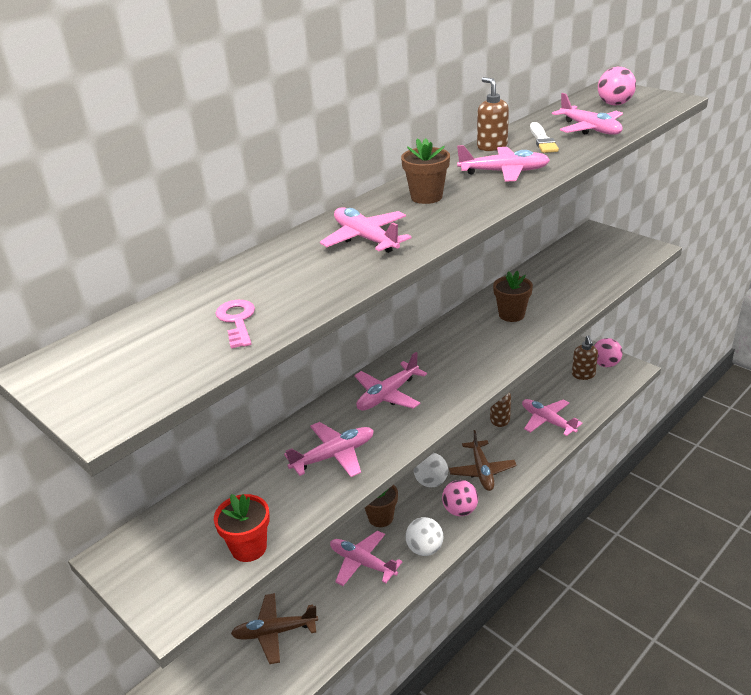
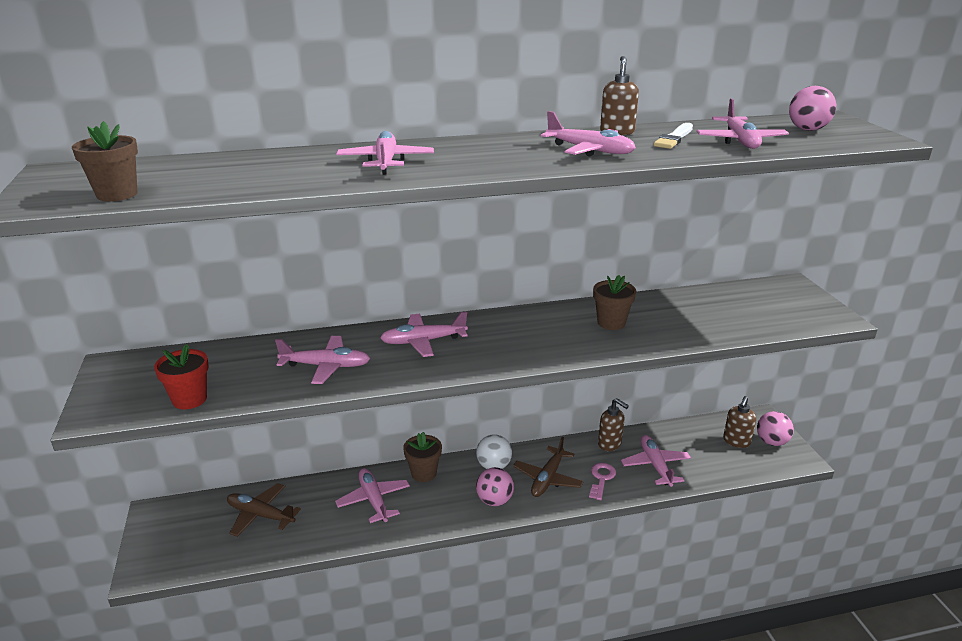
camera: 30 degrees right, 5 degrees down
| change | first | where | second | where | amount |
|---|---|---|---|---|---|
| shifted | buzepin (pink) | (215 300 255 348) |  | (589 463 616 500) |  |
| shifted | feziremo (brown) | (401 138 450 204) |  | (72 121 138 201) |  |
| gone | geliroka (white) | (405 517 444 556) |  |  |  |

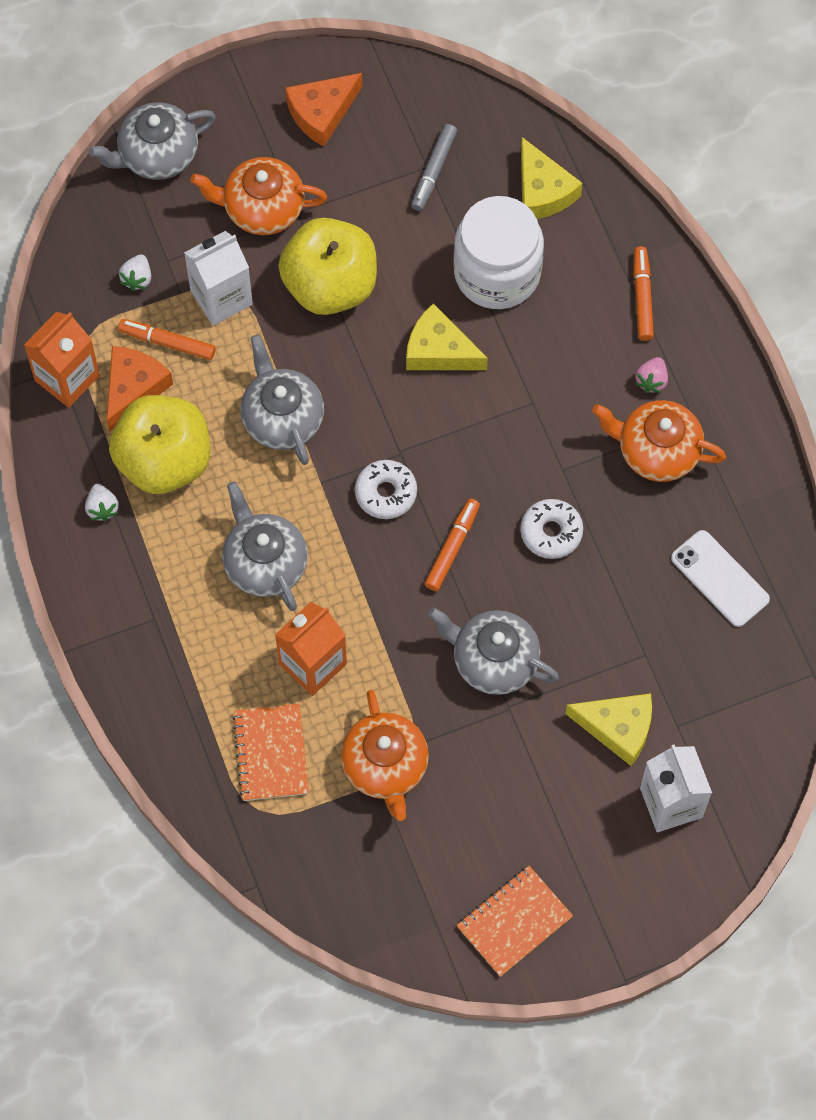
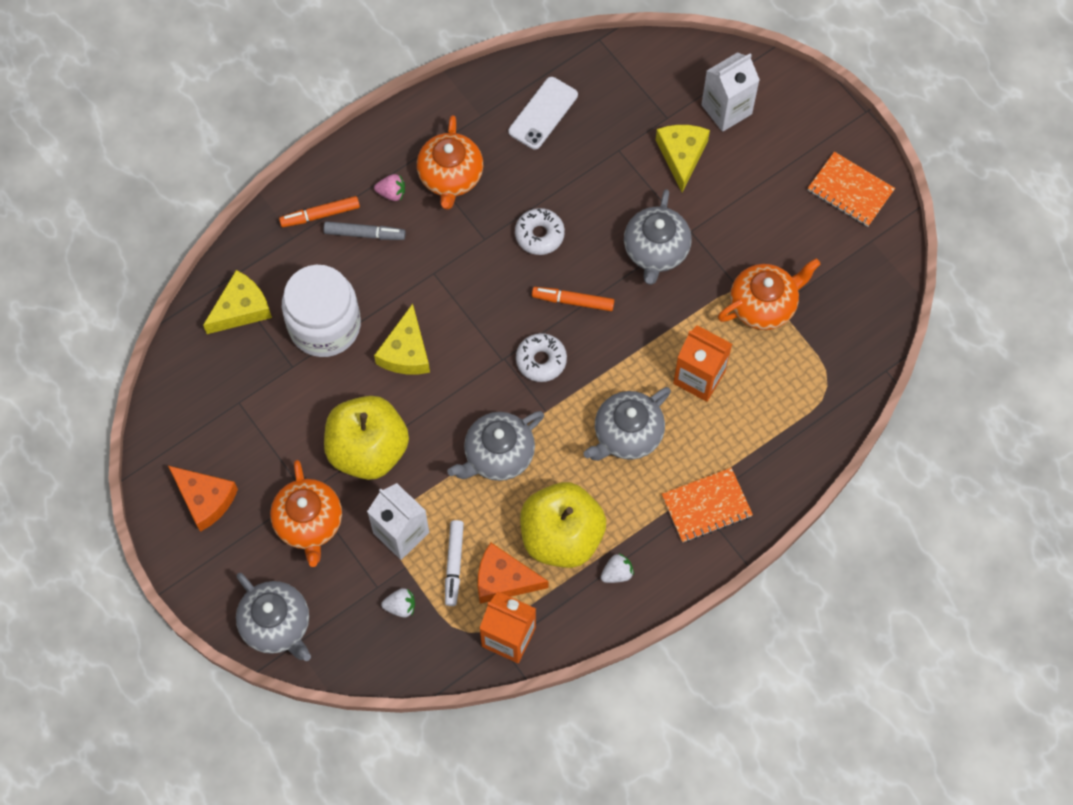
camera: 105 degrees left, 0 degrees up
| change | first | where | second | where | amount |
|---|---|---|---|---|---|
| repainted | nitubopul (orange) | (118 319 216 360) | nitubopul (white) | (445 520 464 606) |  |
| shifted | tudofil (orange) | (232 704 309 801) |  | (662 468 753 543) |  |
| shifted | nitubopul (grey) | (411 124 457 211) |  | (324 221 406 240) |  |

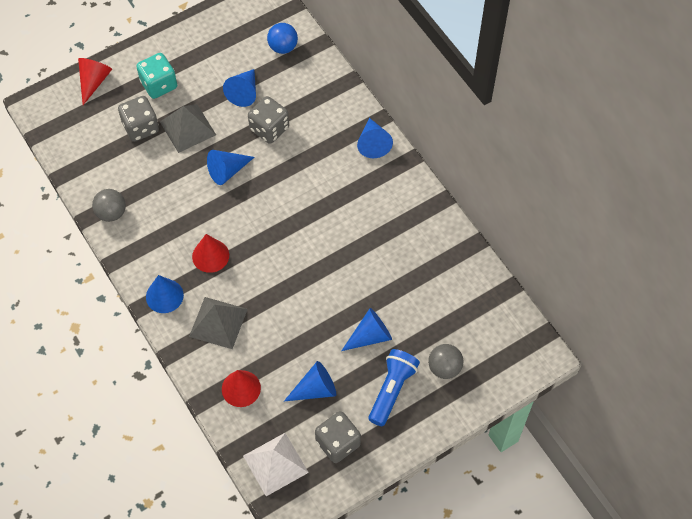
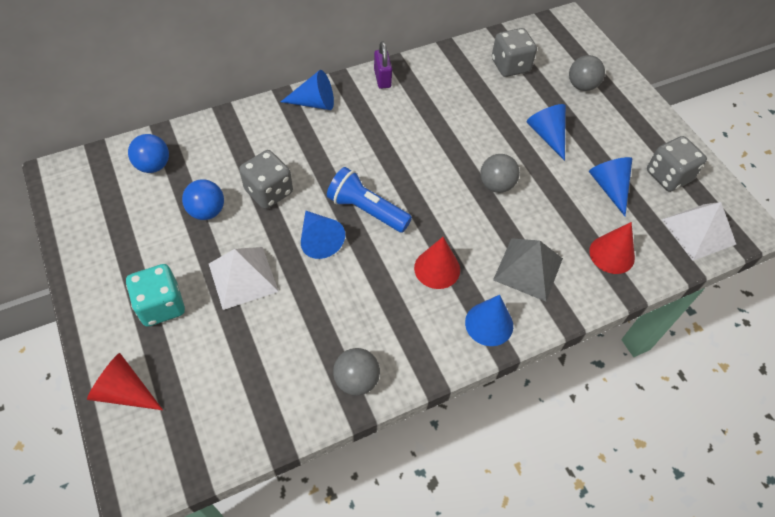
camera: 85 degrees left, 5 degrees down
| change | first | where | second | where | amount |
|---|---|---|---|---|---|
| shifted | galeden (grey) | (118 96 159 142) |  | (492 28 537 77) |  |
| repainted | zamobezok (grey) | (160 104 216 153) | zamobezok (white) | (209 247 279 310) |  |
| swapped | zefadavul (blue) | (223 69 256 107) | geliroka (blue) | (182 179 224 220) |  |
| shifted | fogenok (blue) | (368 349 420 426) |  | (327 167 412 233) |  |
| new |  |  | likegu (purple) | (374 41 392 89) |  |
| new |  |  | geliroka (grey) | (480 154 520 193) |  |

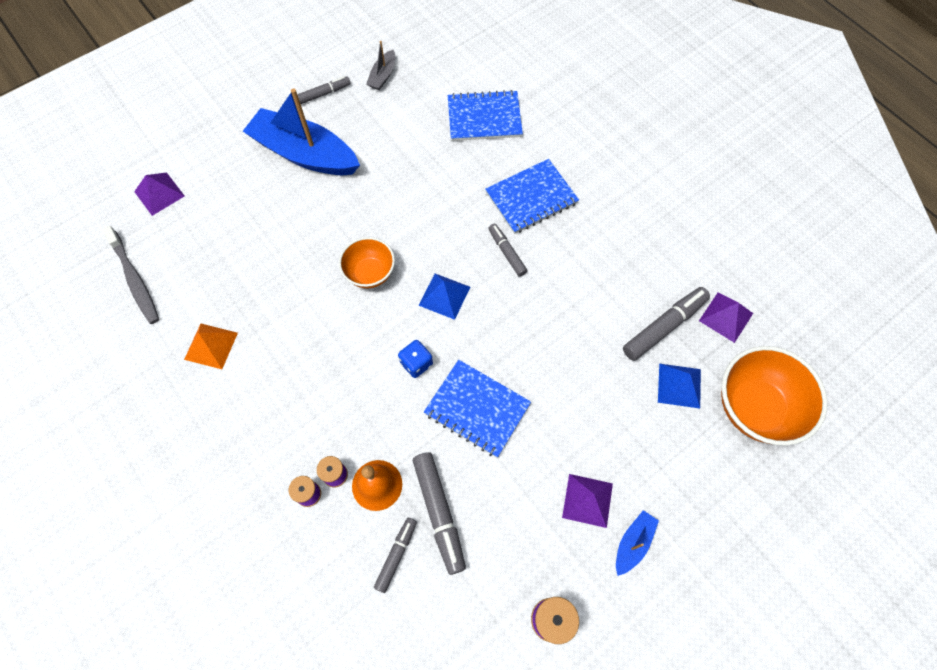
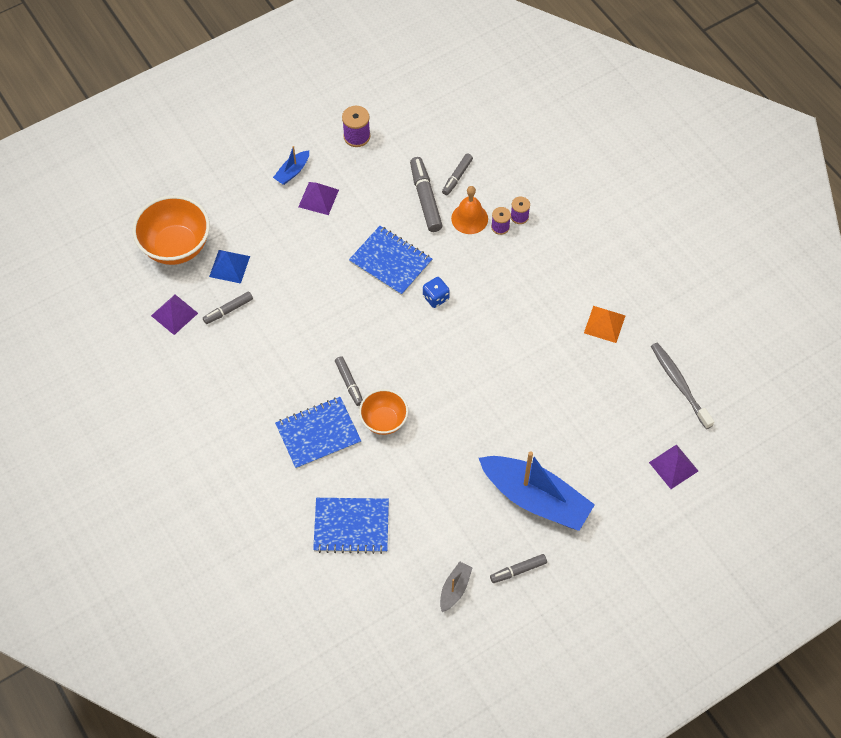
camera: 175 degrees left, 5 degrees down
| change | first | where | second | where | amount |
|---|---|---|---|---|---|
| shifted | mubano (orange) | (339 237 395 288) |  | (359 389 408 435) |  |
| gone | zamobezok (blue) | (419 274 470 320) |  |  |  |
| scaled | nitubopul (grey) | (623 287 710 361) |  | (203 292 253 324) | x0.61 |

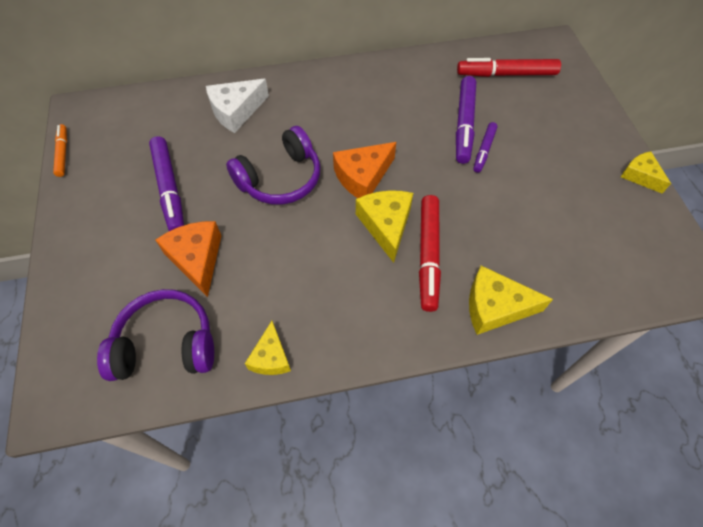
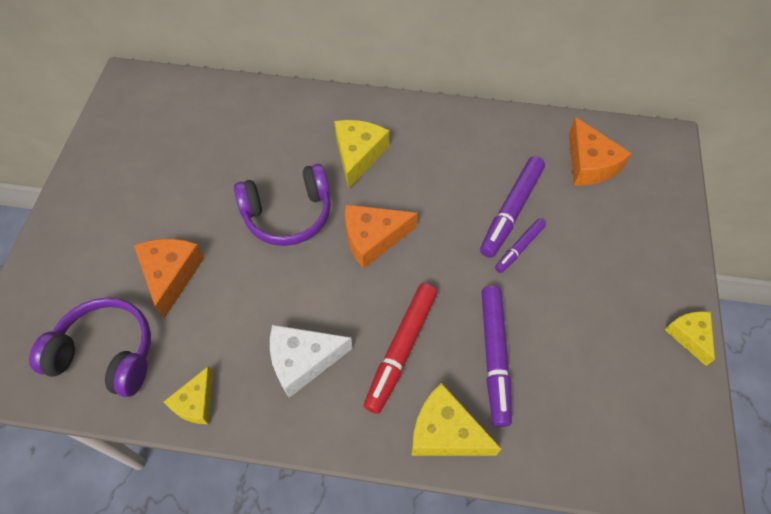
camera: 20 degrees right, 0 degrees up
| change | first | where | second | where | amount |
|---|---|---|---|---|---|
| gone | nitubopul (orange) | (53 124 67 177) |  |  |  |
| shifted | nitubopul (purple) | (149 136 184 231) |  | (482 286 512 427) |  |
| shifted | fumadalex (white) | (206 79 269 133) |  | (270 325 353 398) |  |
| shifted | fumadalex (yellow) | (356 190 413 263) |  | (334 120 389 189) |  |
| swapped | nitubopul (red) | (457 58 561 77) | fumadalex (orange) | (569 117 632 186) |  |

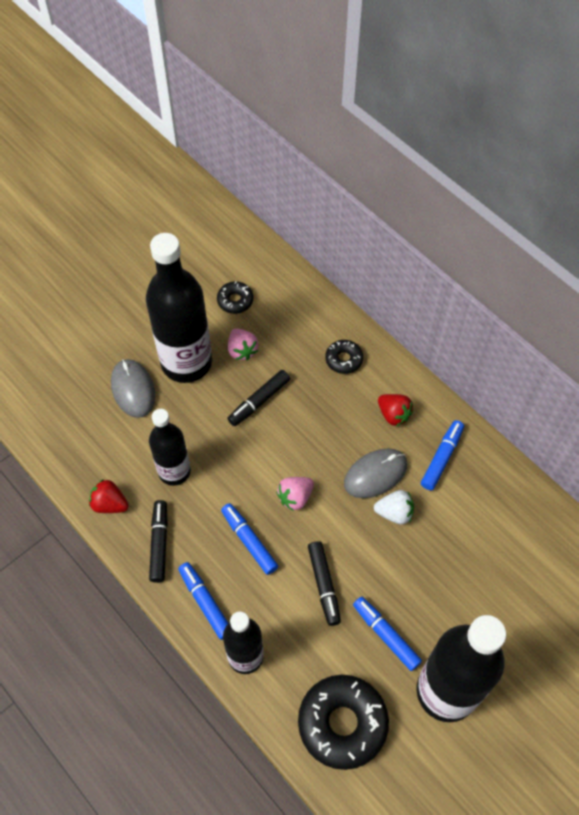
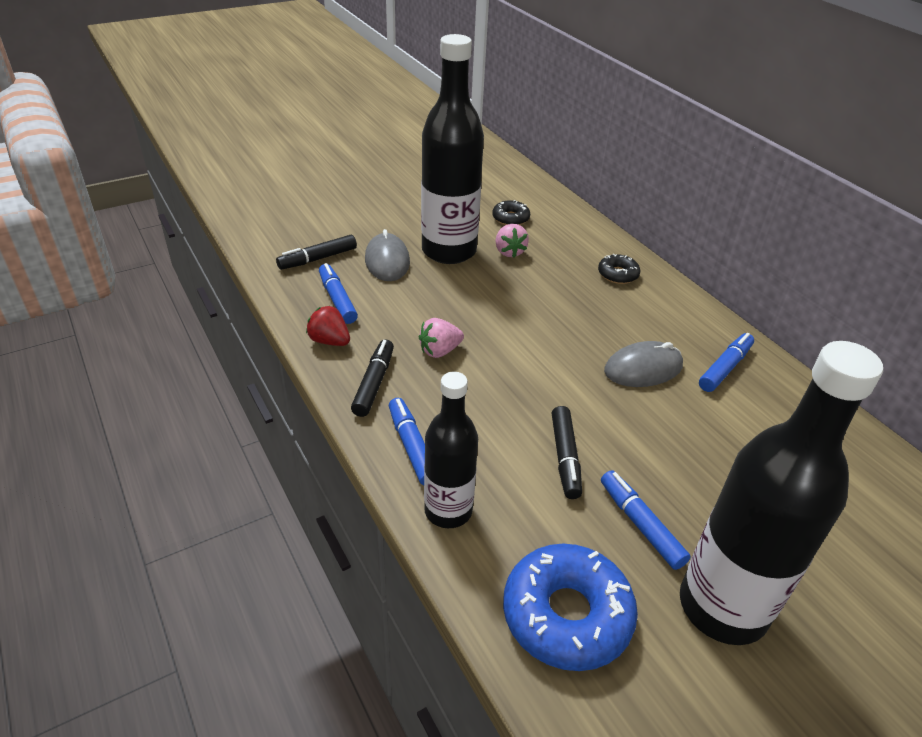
camera: 10 degrees right, 20 degrees down
| change | first | where | second | where | amount |
|---|---|---|---|---|---|
| gone | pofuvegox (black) | (149 409 191 486) |  |  |  |
| shifted | nitubopul (blue) | (221 503 278 575) |  | (319 263 358 324) |  |
| shifted | nitubopul (black) | (227 370 290 426) |  | (276 235 357 270) |  |
| shifted | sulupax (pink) | (276 477 314 511) |  | (419 318 464 358) |  |
| repainted | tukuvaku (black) | (298 675 389 770) | tukuvaku (blue) | (503 544 638 671) |  |
| gone | sulupax (white) | (374 490 414 524) |  |  |  |
| gone | sulupax (red) | (378 394 413 426) |  |  |  |

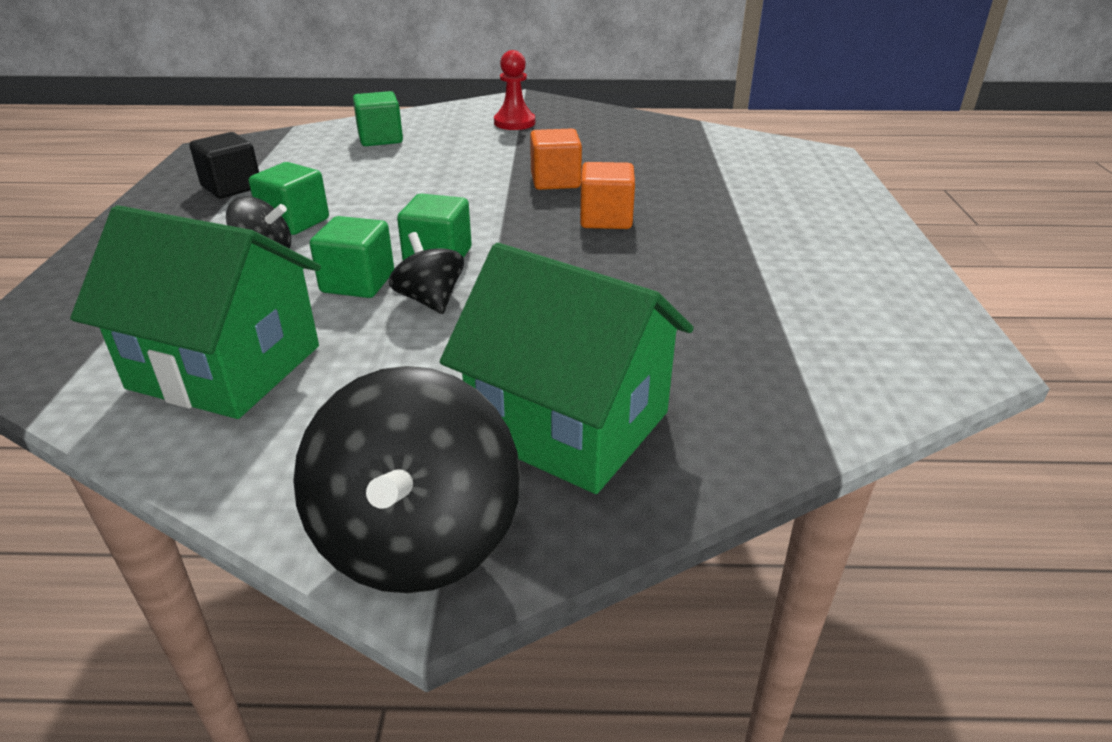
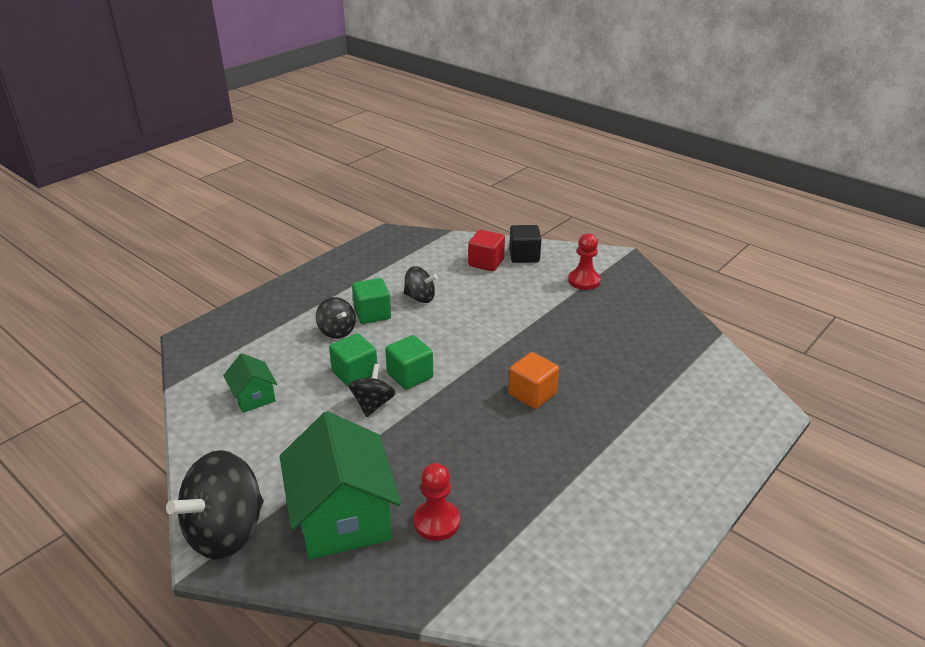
camera: 40 degrees right, 0 degrees up
| change | first | where | second | where | amount |
|---|---|---|---|---|---|
| scaled | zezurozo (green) | (70 205 321 419) |  | (223 353 277 413) | x0.49 |
| shifted | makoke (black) | (189 132 259 198) |  | (509 225 541 263) |  |
| repainted | makoke (green) | (353 91 403 146) | makoke (red) | (468 230 505 271) |  |
| gone | makoke (orange) | (530 128 582 190) |  |  |  |
| new |  |  | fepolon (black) | (404 266 437 303) |  |
| new |  |  | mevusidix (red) | (414 463 460 541) |  |

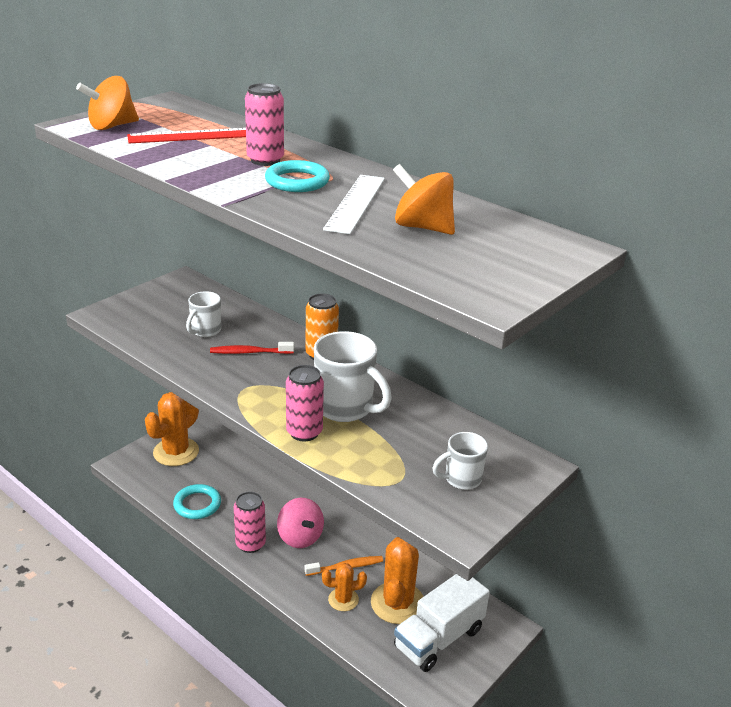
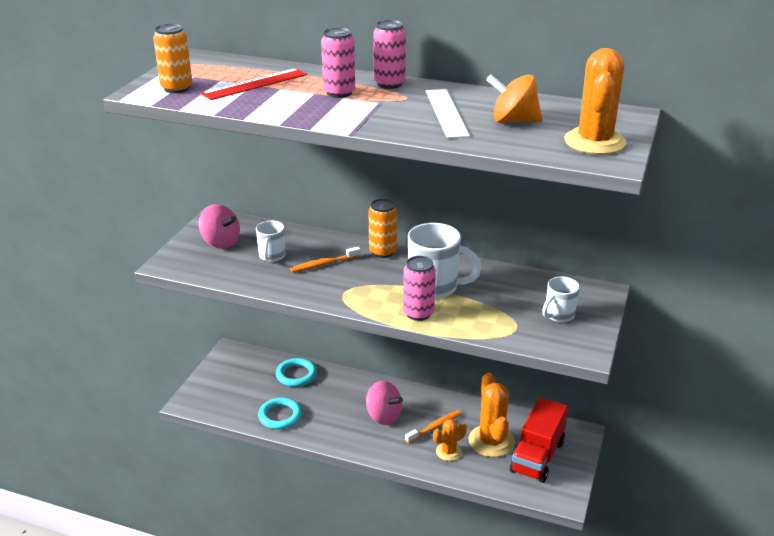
camera: 20 degrees left, 0 degrees up
| change | first | where | second | where | amount |
|---|---|---|---|---|---|
| swapped | fepolon (orange) | (76 76 139 130) | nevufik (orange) | (153 23 192 93) |  |
| shifted | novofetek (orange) | (145 392 199 466) |  | (564 48 627 154) |  |
| repainted | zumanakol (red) | (210 342 294 354) | zumanakol (orange) | (290 247 361 273) |  |
| shifted | nevufik (pink) | (234 492 266 553) |  | (373 20 406 89) |  |
| shifted | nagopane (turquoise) | (265 160 330 192) |  | (276 358 317 387) |  |
| repainted | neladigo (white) | (394 574 490 672) | neladigo (red) | (510 397 568 483) |  |
| new |  |  | fepolon (pink) | (199 204 240 249) |  |

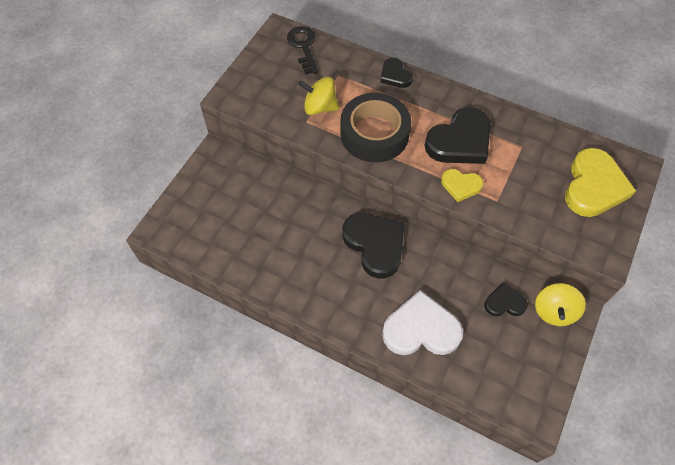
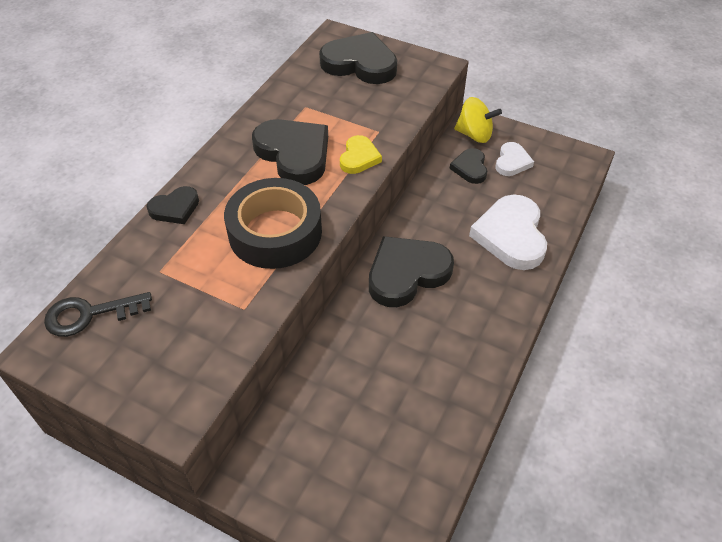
camera: 90 degrees left, 10 degrees down
| change | first | where | second | where | amount |
|---|---|---|---|---|---|
| gone | fepolon (yellow) | (298 77 339 115) |  |  |  |
| repainted | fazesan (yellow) | (565 148 636 217) | fazesan (black) | (319 32 397 84) |  |
| new |  |  | fazesan (white) | (496 142 534 176) |  |

